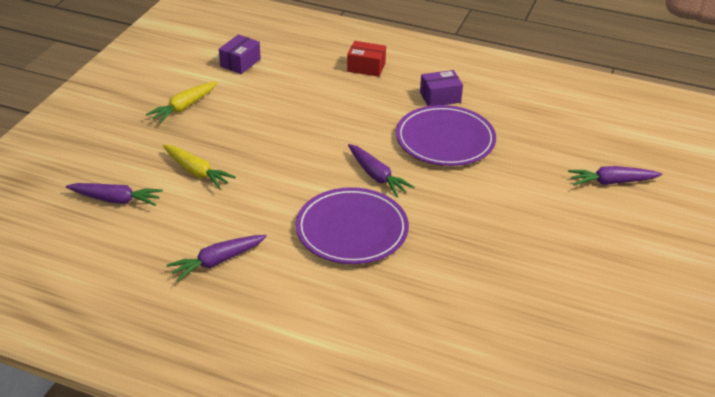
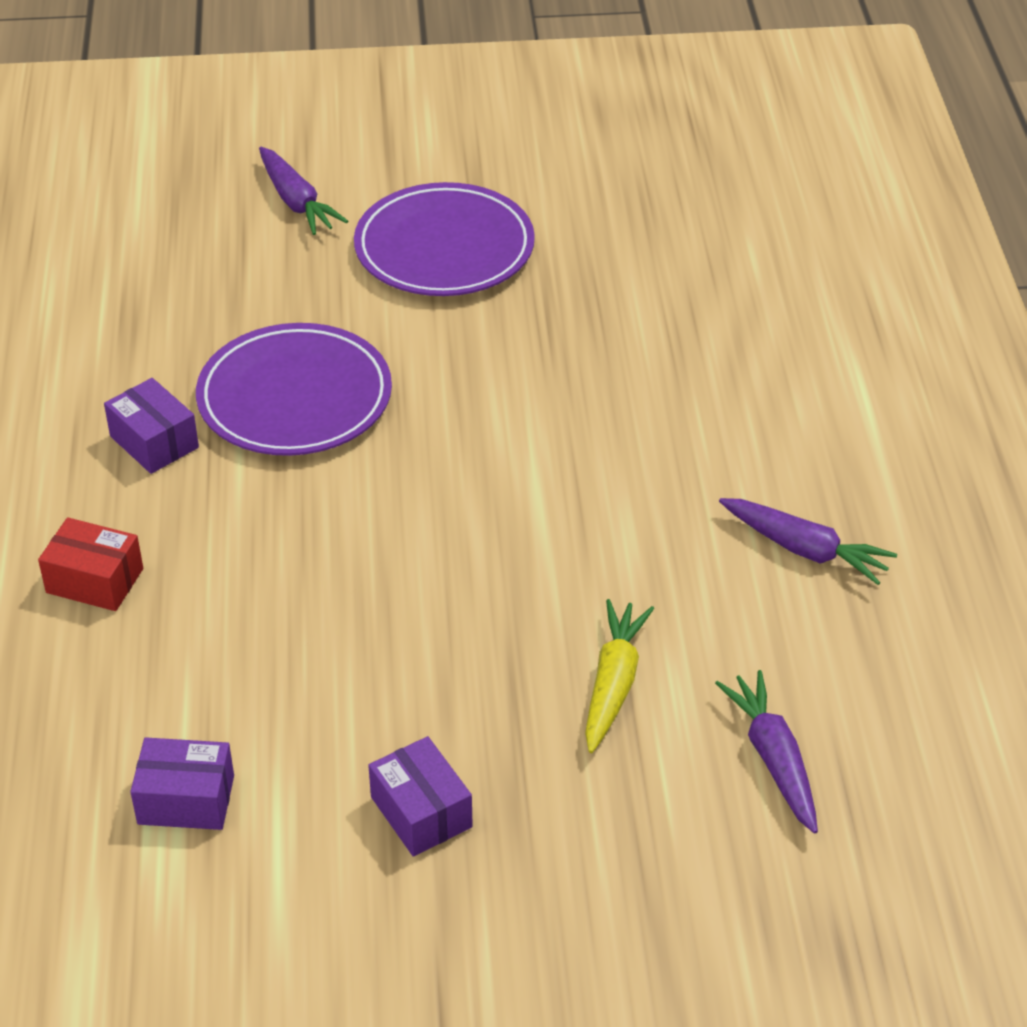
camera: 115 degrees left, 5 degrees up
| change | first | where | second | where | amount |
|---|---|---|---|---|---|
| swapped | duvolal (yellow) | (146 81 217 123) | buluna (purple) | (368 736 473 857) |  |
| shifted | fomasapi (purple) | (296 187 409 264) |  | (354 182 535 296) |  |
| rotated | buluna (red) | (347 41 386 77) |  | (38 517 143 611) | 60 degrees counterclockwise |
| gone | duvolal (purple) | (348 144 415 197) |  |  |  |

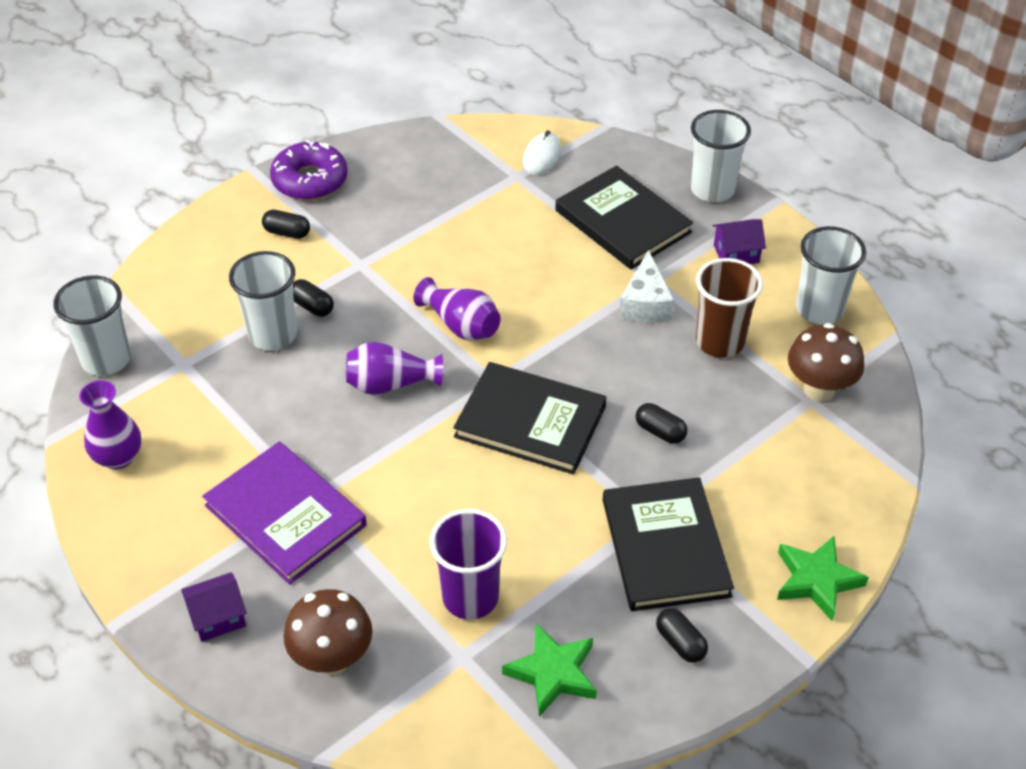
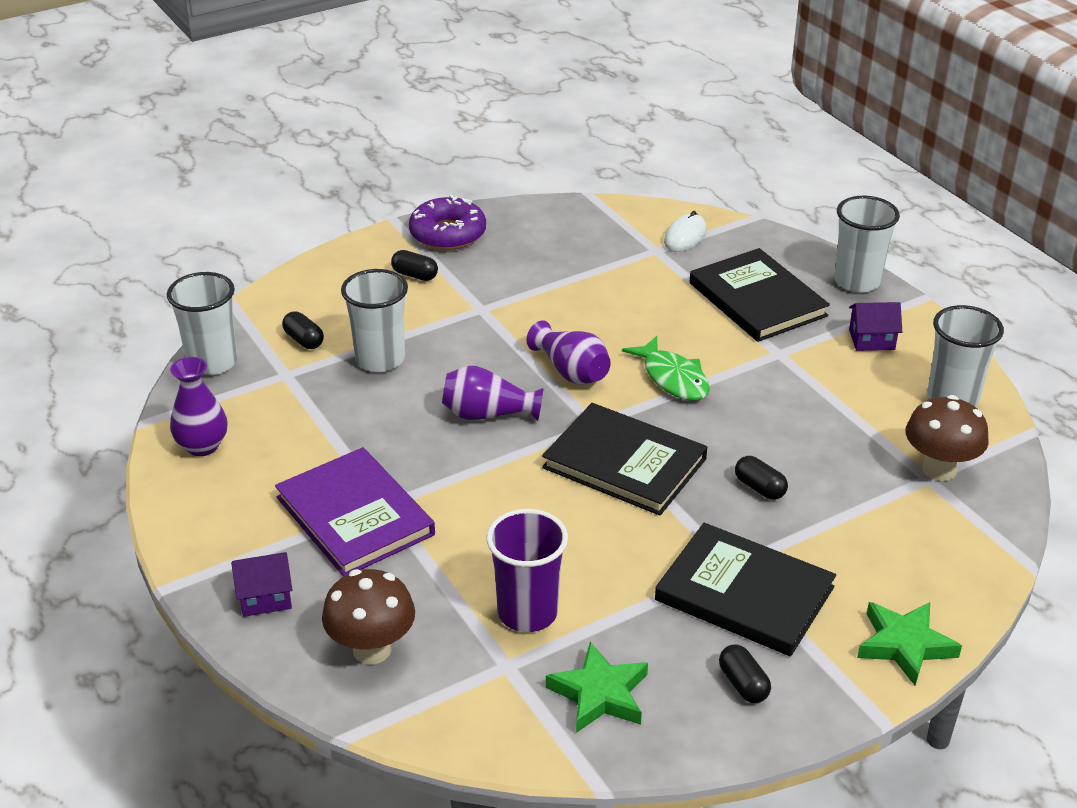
camera: 10 degrees right, 10 degrees down
| change | first | where | second | where | amount |
|---|---|---|---|---|---|
| shifted | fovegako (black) | (293 279 334 317) |  | (282 311 324 349) |  |
| rotated | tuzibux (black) | (603 477 734 611) |  | (655 523 836 656) | 60 degrees counterclockwise |
| gone | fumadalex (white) | (619 250 674 323) |  |  |  |
| gone | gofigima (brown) | (696 258 763 358) |  |  |  |
| new |  |  | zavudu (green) | (622 336 710 401) |  |

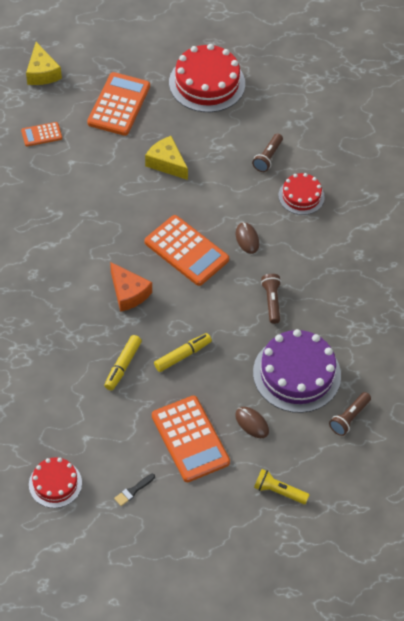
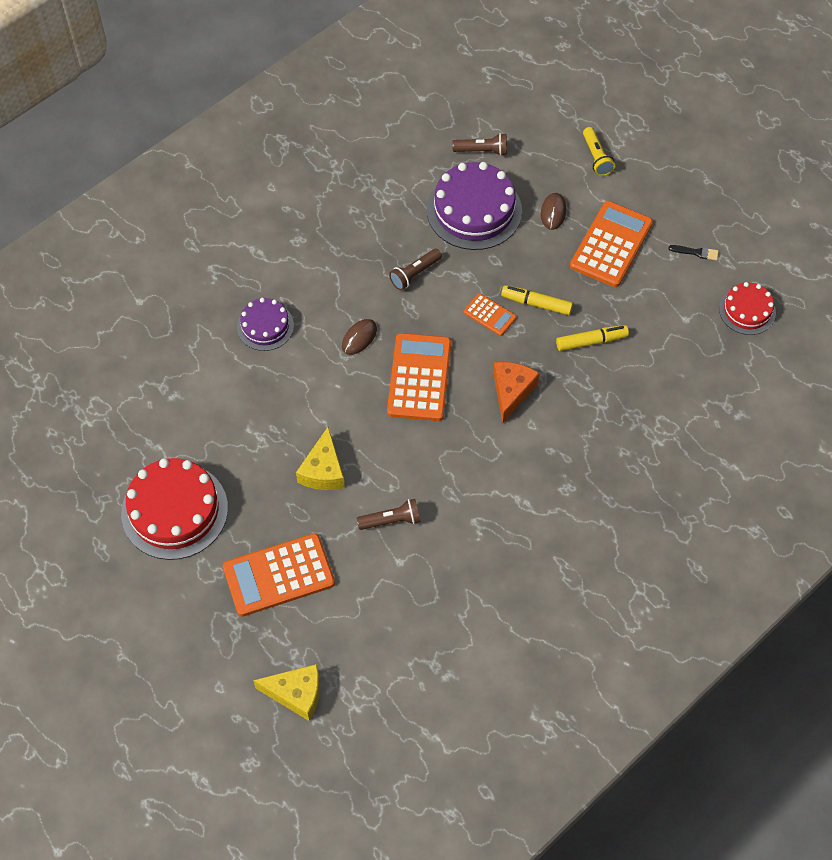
camera: 125 degrees left, 5 degrees up
| change | first | where | second | where | amount |
|---|---|---|---|---|---|
| shifted | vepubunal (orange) | (21 122 62 146) |  | (464 293 517 336) |  |
| rotated | fumadalex (yellow) | (26 42 62 85) |  | (253 664 320 721) | 60 degrees clockwise |
| shifted | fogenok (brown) | (252 133 283 172) |  | (357 499 420 530) |  |
| repainted | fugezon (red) | (278 173 325 215) | fugezon (purple) | (237 298 294 351) |  |

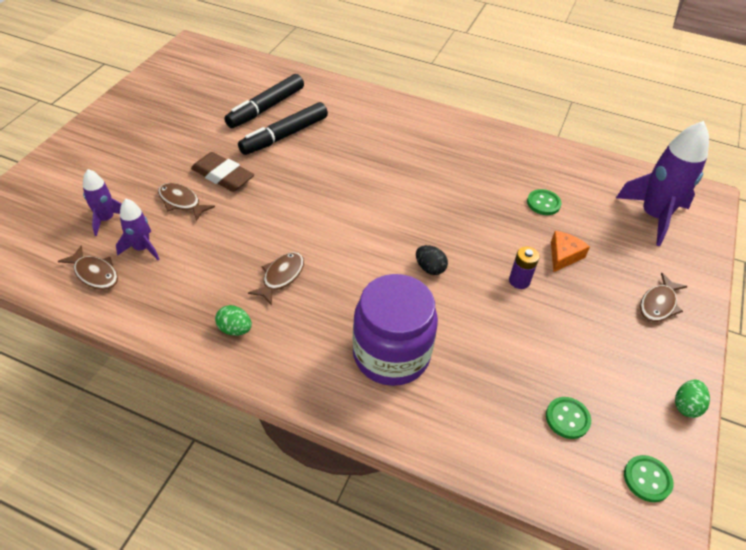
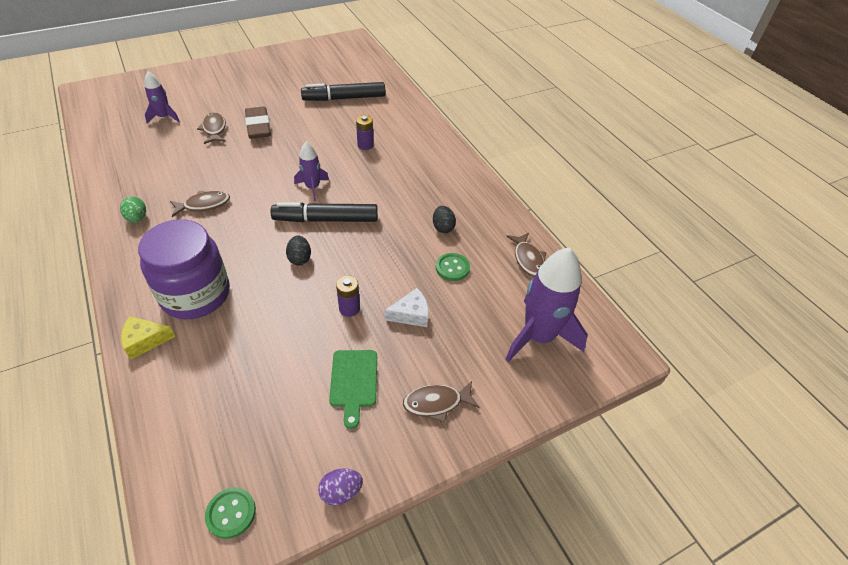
camera: 40 degrees right, 0 degrees up
| change | first | where | second | where | amount |
|---|---|---|---|---|---|
| shifted | zavudu (brown) | (58 246 118 290) |  | (506 232 546 277) |  |
| shifted | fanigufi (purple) | (116 199 159 260) |  | (294 141 329 201) |  |
| shifted | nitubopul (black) | (238 102 328 155) |  | (271 202 378 222) |  |
| gone | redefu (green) | (546 397 591 439) |  |  |  |
| repainted | fumadalex (orange) | (551 231 590 272) | fumadalex (white) | (385 288 429 327) |  |
| repainted | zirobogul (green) | (675 380 710 418) | zirobogul (purple) | (318 469 363 506) |  |
| new |  |  | fumadalex (yellow) | (121 316 176 360) |  |
| new |  |  | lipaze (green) | (329 350 377 429) |  |
| new |  |  | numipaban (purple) | (356 115 374 150) |  |
| new |  |  | zirobogul (black) | (433 206 456 233) |  |

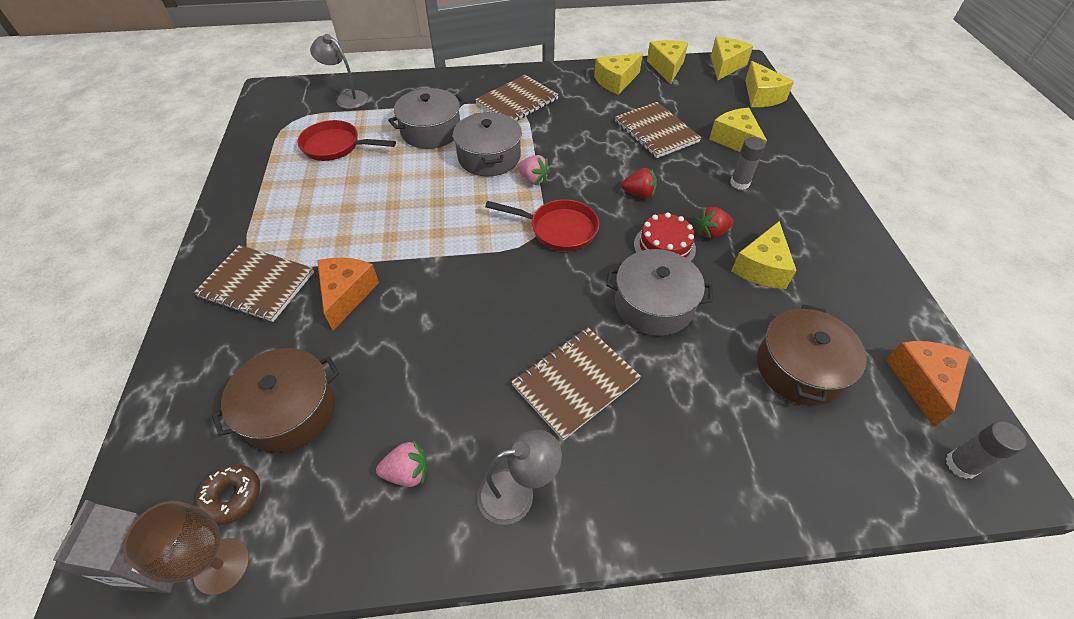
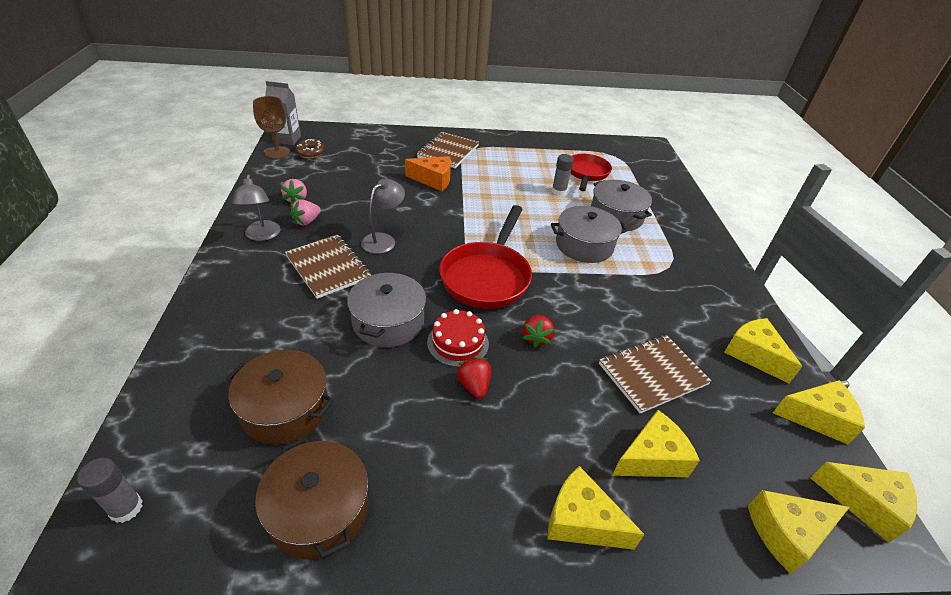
camera: 90 degrees right, 10 degrees down
| change | first | where | second | where | amount |
|---|---|---|---|---|---|
| shifted | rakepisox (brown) | (212 348 339 453) |  | (255 437 369 560) |  |
| shifted | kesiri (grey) | (310 34 369 109) |  | (361 179 405 254) |  |
| gone | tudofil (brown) | (475 75 559 121) |  |  |  |
| scaled | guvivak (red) | (485 199 599 251) |  | (439 205 532 309) | x1.50 |
| shifted | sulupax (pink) | (518 155 550 185) |  | (290 199 321 225) |  |
| shifted | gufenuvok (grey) | (730 137 766 190) |  | (552 154 574 196) |  |
| shifted | fumadalex (yellow) | (731 221 797 289) |  | (547 466 645 550) |  |
| gone | fumadalex (orange) | (886 341 970 427) |  |  |  |

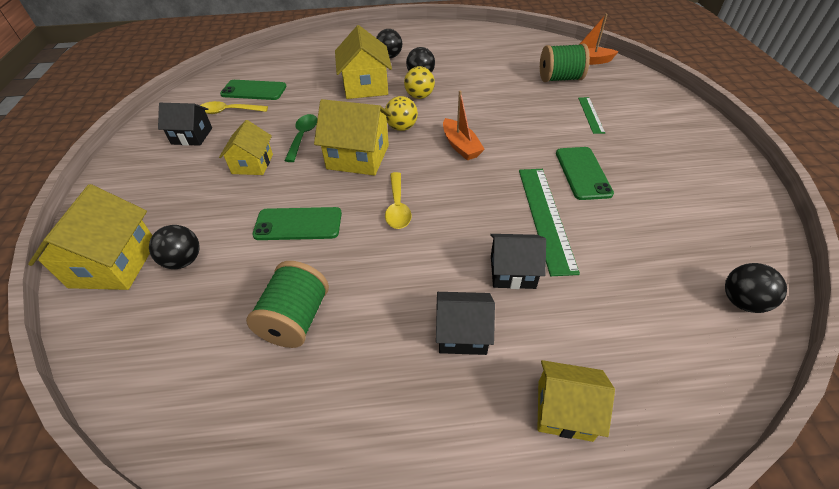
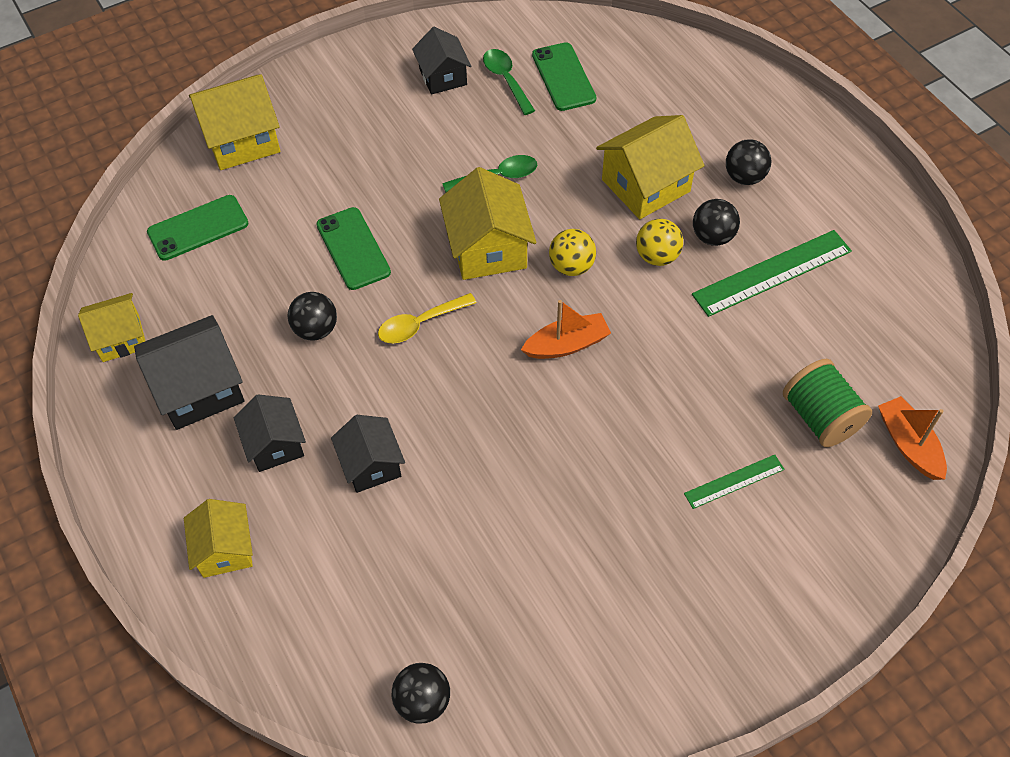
camera: 65 degrees right, 10 degrees up
| change | first | where | second | where | amount |
|---|---|---|---|---|---|
| shifted | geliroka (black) | (149 225 200 269) |  | (288 292 337 341) |  |
| repainted | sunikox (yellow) | (200 101 268 114) | sunikox (green) | (483 49 535 115) |  |
| shifted | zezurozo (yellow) | (219 120 273 175) |  | (78 293 145 362) |  |
| gone | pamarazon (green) | (246 261 329 348) |  |  |  |
| rotated | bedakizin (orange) | (443 91 485 160) |  | (521 300 611 359) | 150 degrees counterclockwise |
| shifted | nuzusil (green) | (519 169 580 276) |  | (692 230 852 317) |  |
| shifted | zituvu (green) | (556 147 614 200) |  | (147 195 248 261) |  |
| new |  |  | zezurozo (black) | (134 315 245 430) |  |

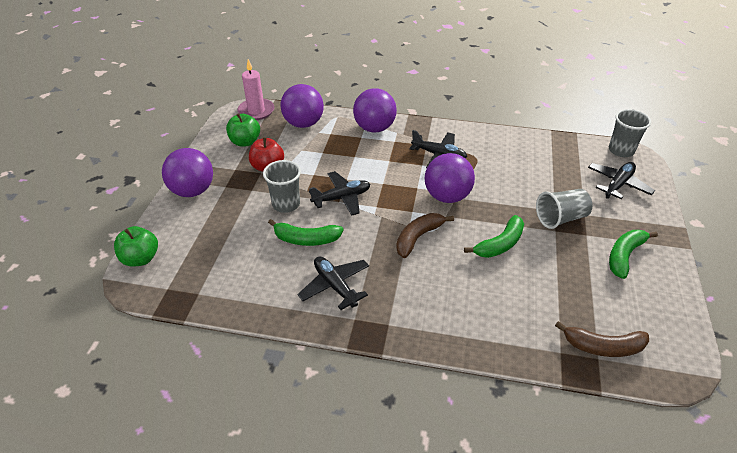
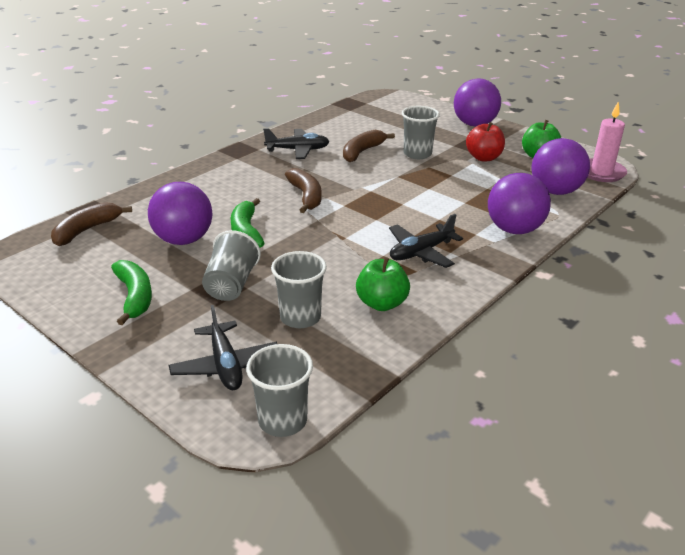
camera: 120 degrees right, 10 degrees down
| change | first | where | second | where | amount |
|---|---|---|---|---|---|
| shifted | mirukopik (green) | (114 226 158 267) |  | (356 257 410 311) |  |
| repainted | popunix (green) | (268 219 343 246) | popunix (brown) | (343 130 395 162) |  |
| gone | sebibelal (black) | (309 171 370 216) |  |  |  |
| shifted | geliroka (purple) | (425 153 475 203) |  | (148 182 213 245) |  |
| new |  |  | gofigima (grey) | (271 251 327 328) |  |

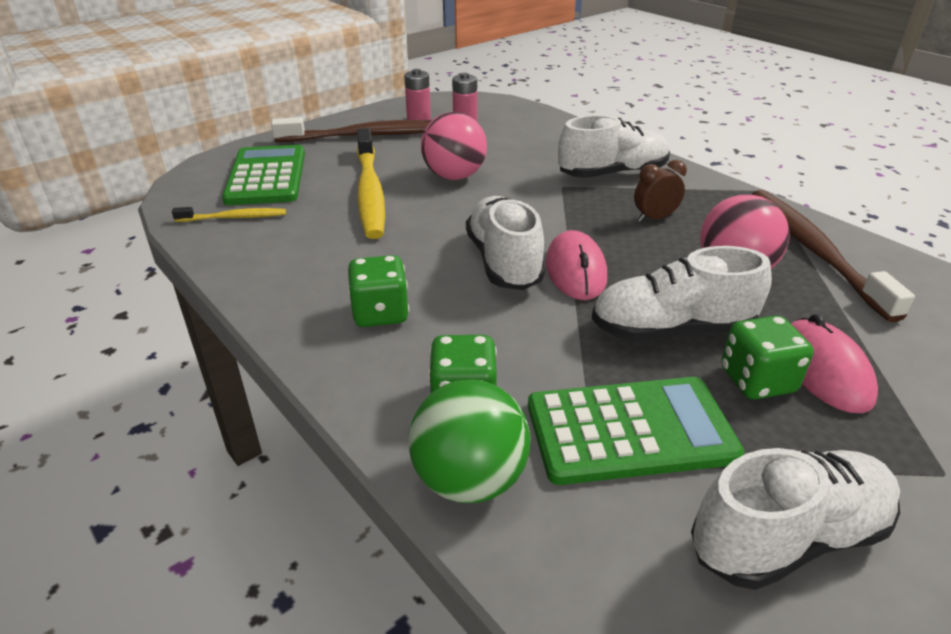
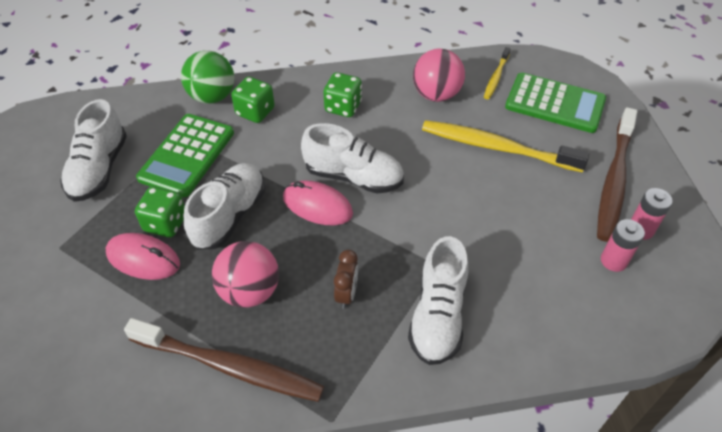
camera: 120 degrees right, 15 degrees up
| change | first | where | second | where | amount |
|---|---|---|---|---|---|
| shifted | geliroka (pink) | (421 112 487 180) |  | (413 49 465 102) |  |

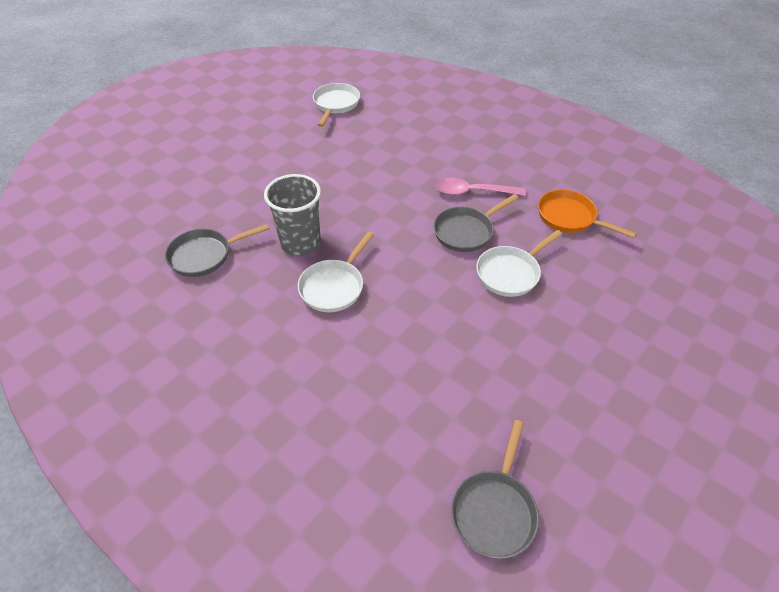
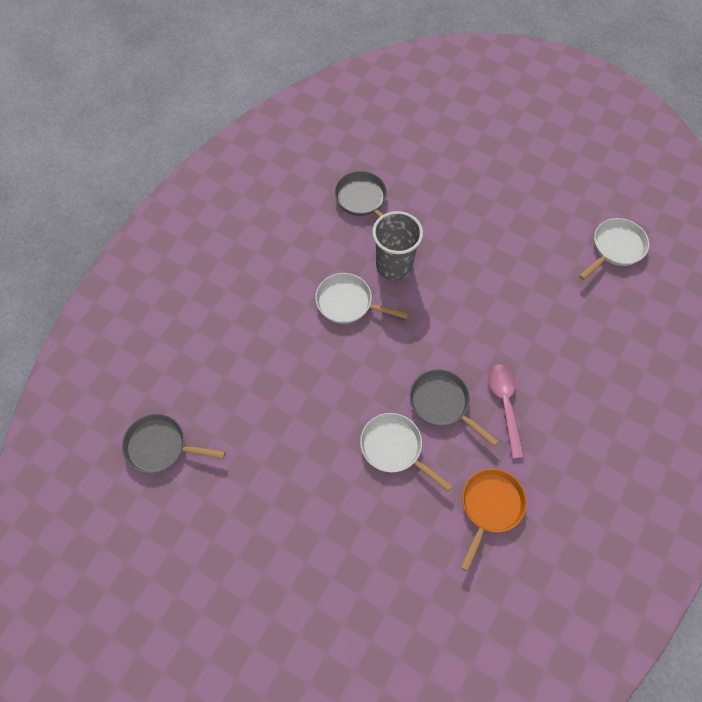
camera: 80 degrees right, 15 degrees up
| change | first | where | second | where | amount |
|---|---|---|---|---|---|
| rotated | guvivak (white) | (313 83 360 127) |  | (579 218 649 280) | 45 degrees counterclockwise |

